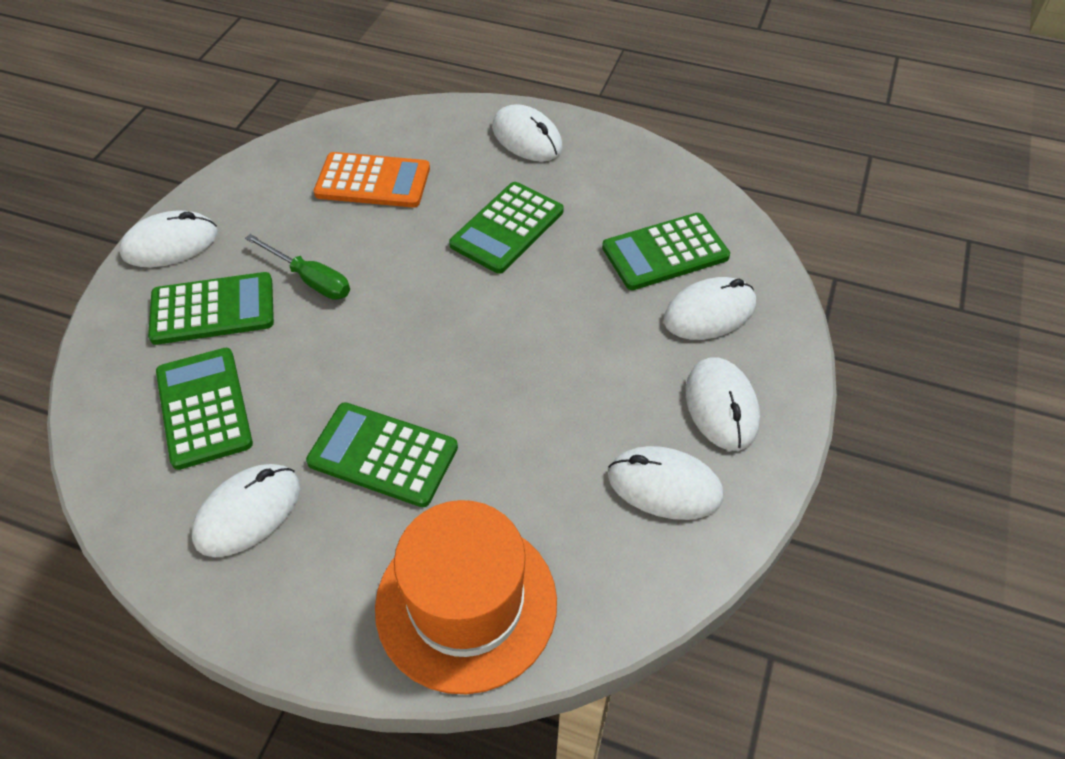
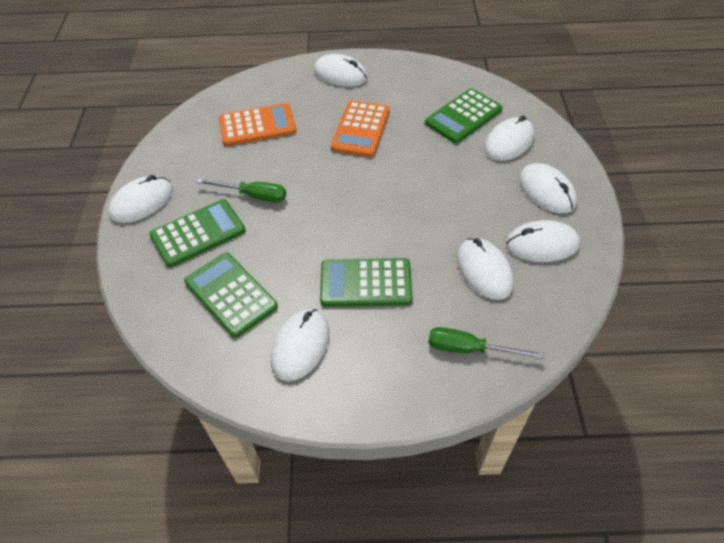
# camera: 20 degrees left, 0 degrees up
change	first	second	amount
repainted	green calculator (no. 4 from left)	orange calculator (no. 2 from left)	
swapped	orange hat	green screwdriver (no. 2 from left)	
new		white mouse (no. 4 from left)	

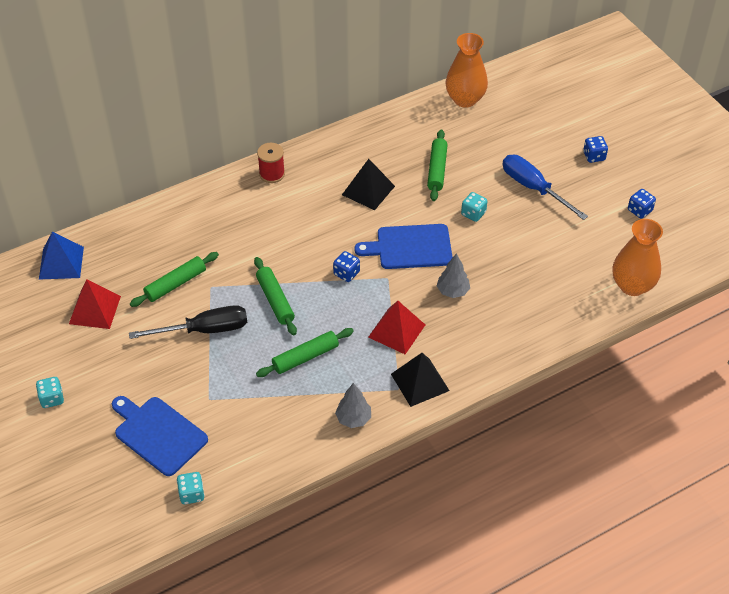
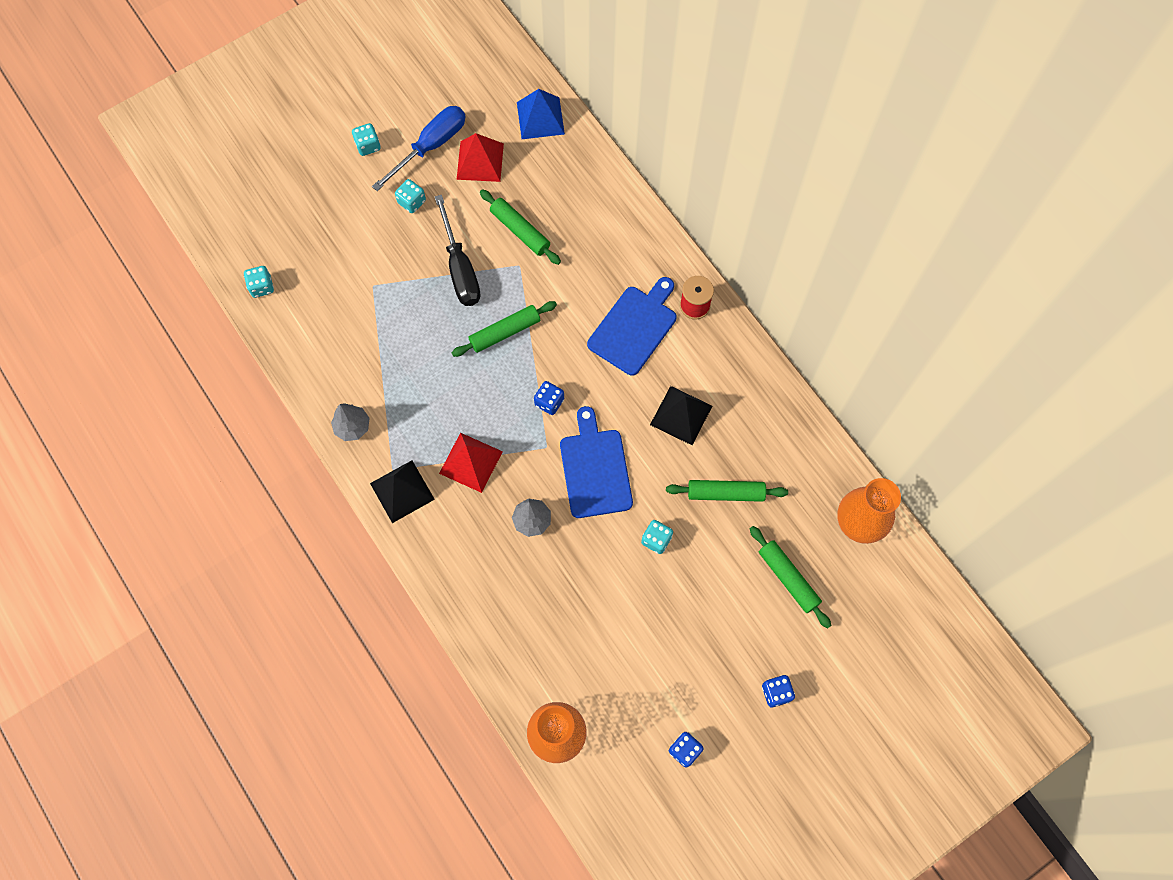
# camera: 85 degrees right, 20 degrees up
change	first	second	amount
shifted	blue screwdriver		
new		turquoise dice (no. 3 from left)	
shifted	blue cutting board (no. 1 from left in the first image)	blue cutting board (no. 2 from left)	
shifted	green rolling pin (no. 3 from left in the first image)	green rolling pin (no. 4 from left)	

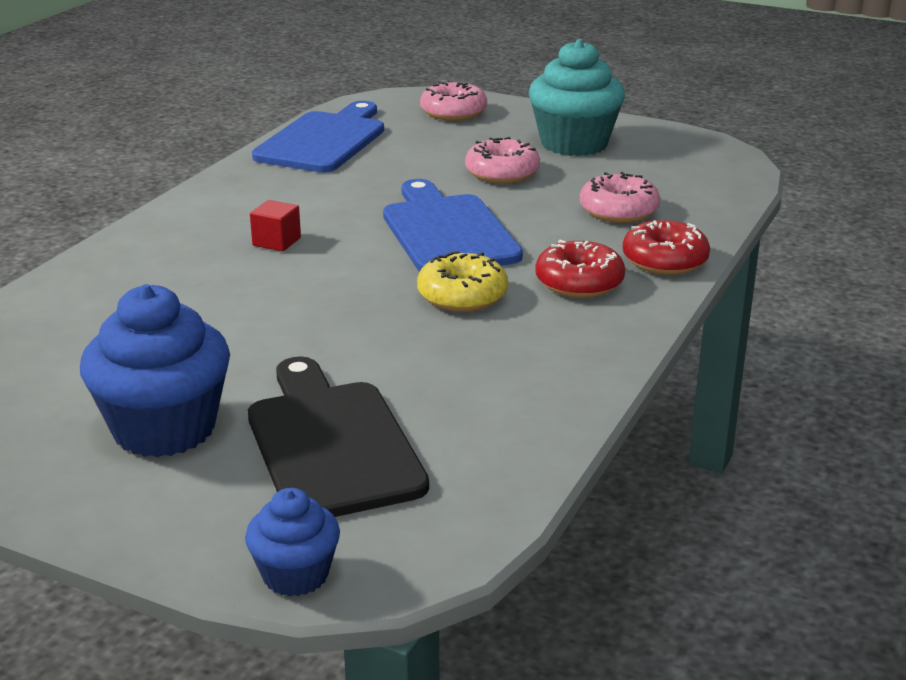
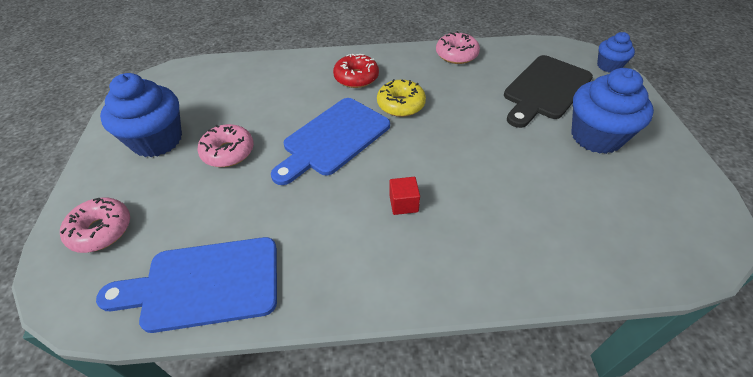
# camera: 120 degrees left, 20 degrees up
change	first	second	amount
repainted	turquoise cupcake	blue cupcake (no. 1 from left)	
shifted	pink donut (no. 3 from left)		
gone	red donut (no. 2 from left)		

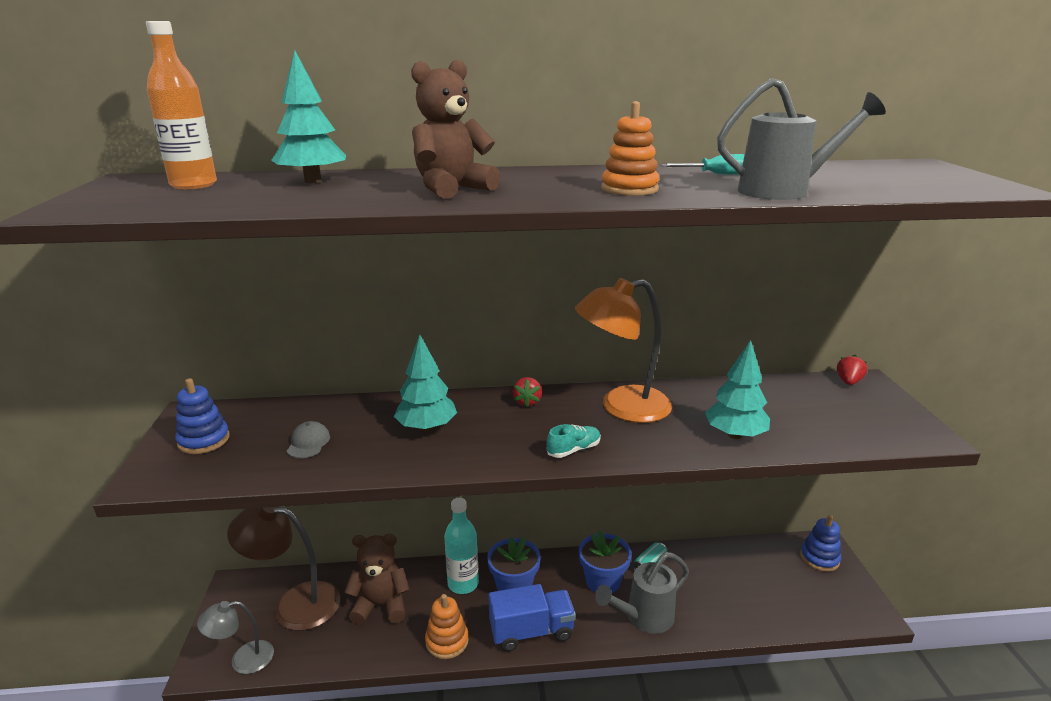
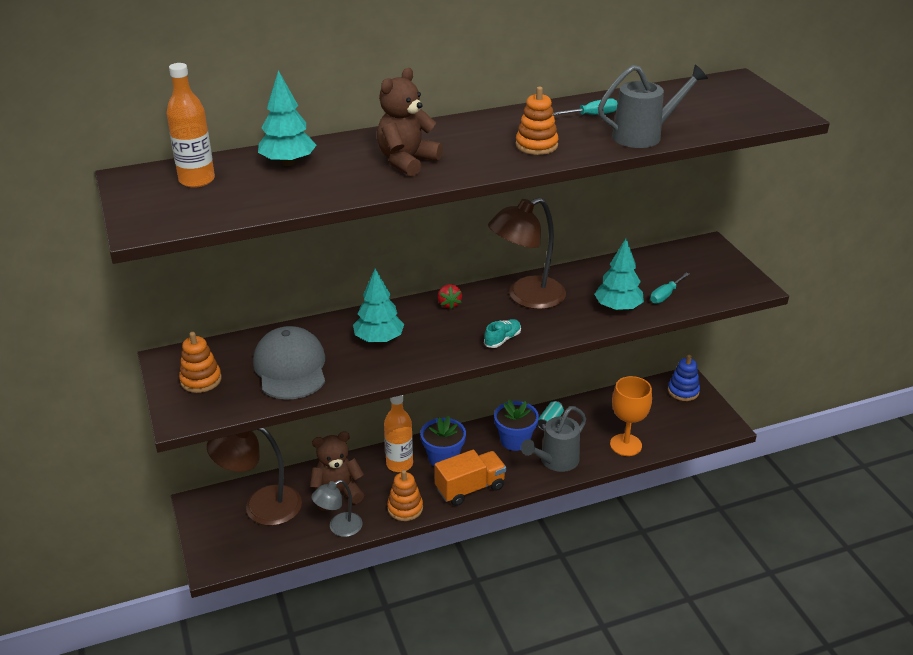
# camera: 15 degrees left, 10 degrees up
change	first	second	amount
repainted	blue stacking toy (no. 1 from left)	orange stacking toy (no. 1 from left)	
scaled	grey cap		x2.28
shifted	grey lamp		
repainted	turquoise bottle	orange bottle (no. 2 from left)	
repainted	blue truck	orange truck	
repainted	orange lamp	brown lamp (no. 2 from left)	
new		orange goblet	
new		turquoise screwdriver (no. 2 from left)	
gone	red strawberry (no. 2 from left)		

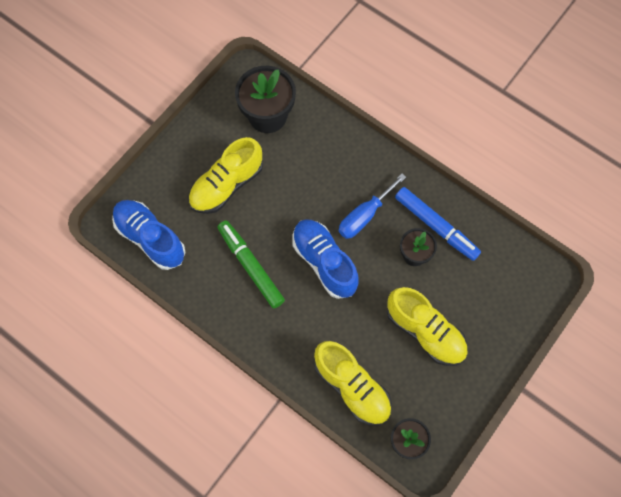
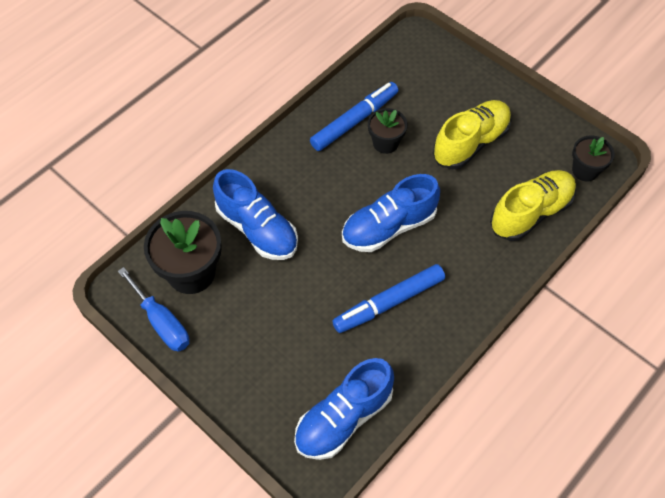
# camera: 85 degrees left, 10 degrees down
change	first	second	amount
shifted	blue screwdriver		
new		blue shoe (no. 1 from left)	
repainted	green marker	blue marker (no. 2 from left)	
gone	yellow shoe (no. 1 from left)		

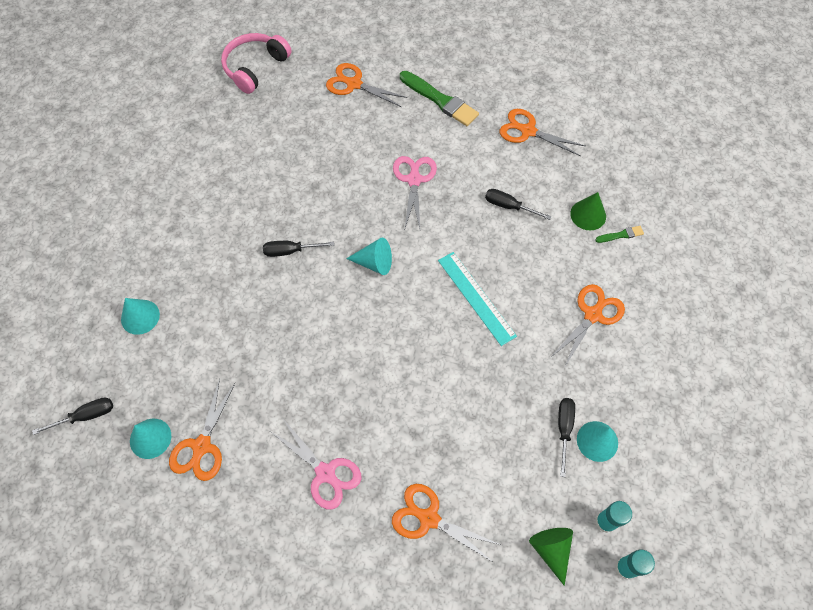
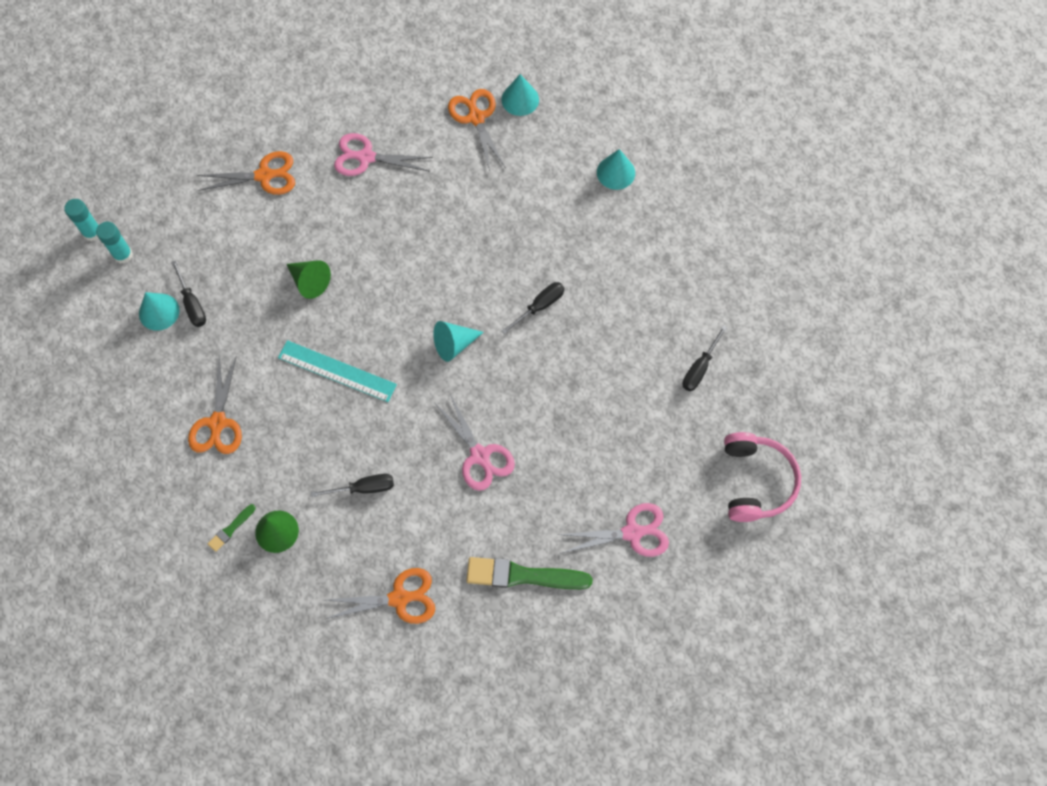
# camera: 145 degrees right, 5 degrees up
change	first	second	amount
shifted	green cone (no. 1 from left in the first image)	green cone (no. 2 from left)	
repainted	orange scissors (no. 2 from left)	pink scissors (no. 3 from left)	
shifted	black screwdriver (no. 1 from left in the first image)	black screwdriver (no. 4 from left)	

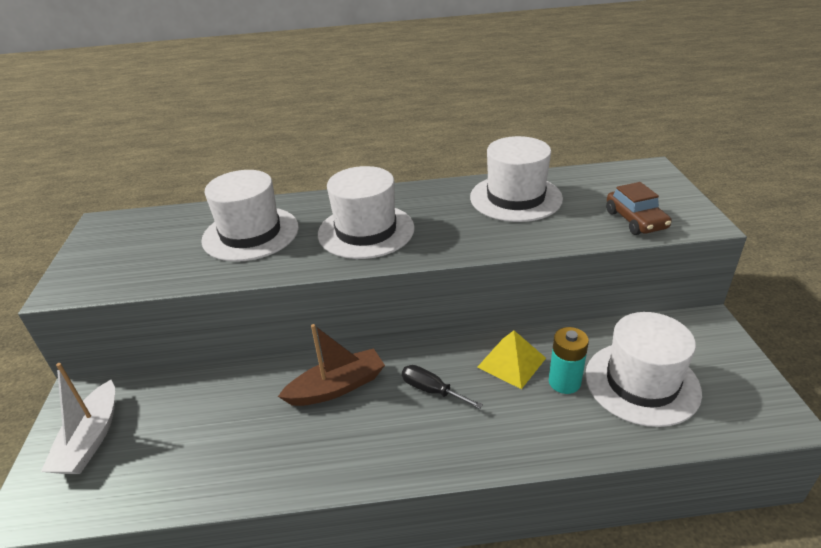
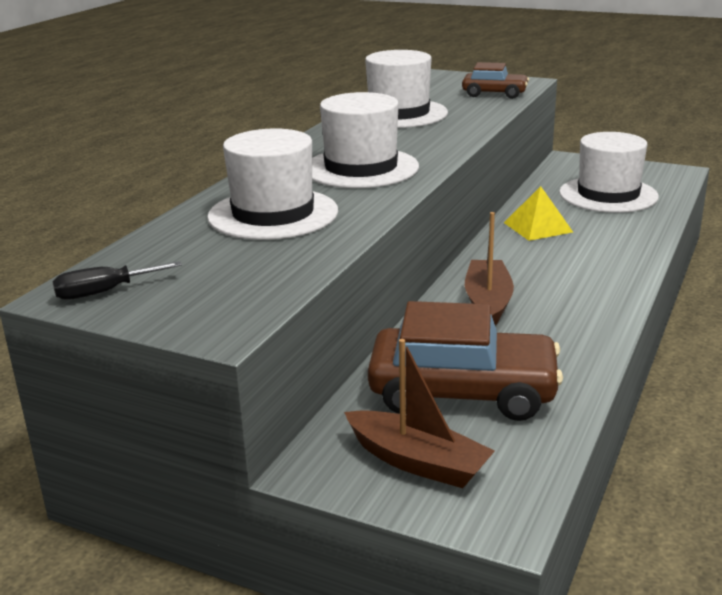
# camera: 60 degrees left, 10 degrees down
change	first	second	amount
shifted	black screwdriver		
repainted	white boat	brown boat (no. 1 from left)	
new		brown car (no. 1 from left)	
gone	turquoise battery		

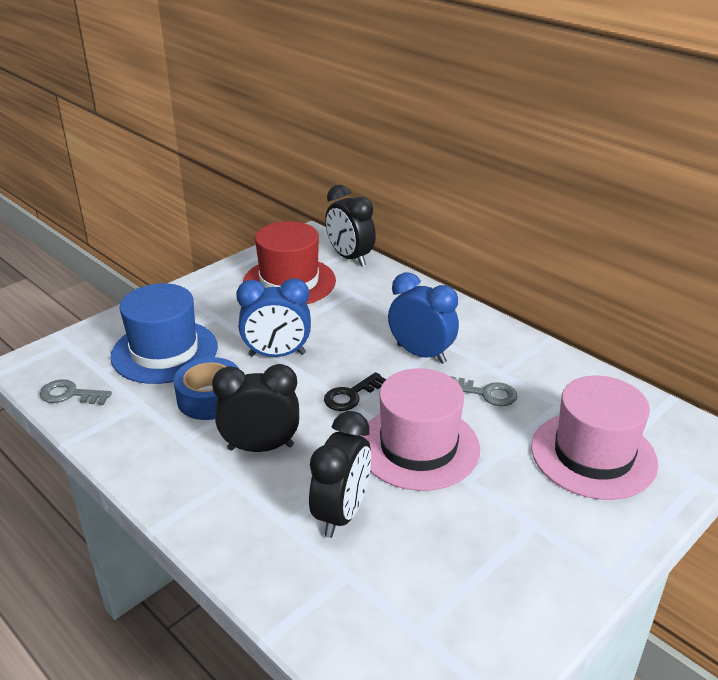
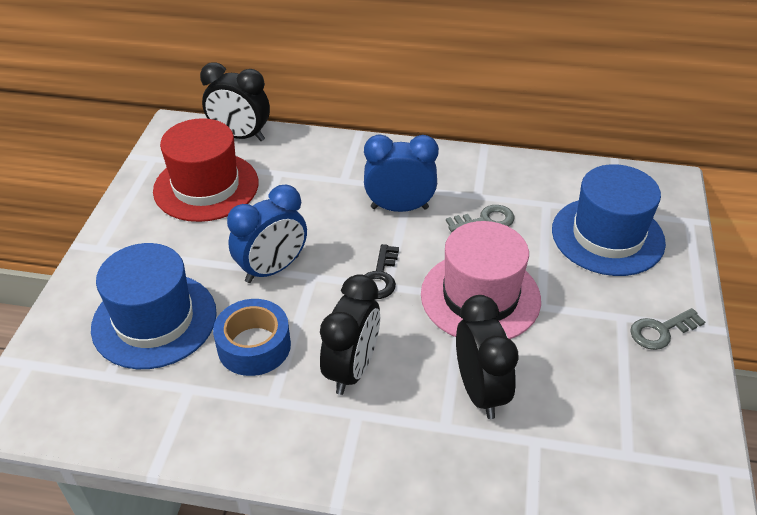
# camera: 35 degrees left, 10 degrees up
change	first	second	amount
rotated	black clock (no. 1 from left in the first image)	black clock (no. 2 from left)	150 degrees clockwise
repainted	pink hat (no. 2 from left)	blue hat (no. 2 from left)	
shifted	grey key (no. 1 from left in the first image)	grey key (no. 2 from left)	

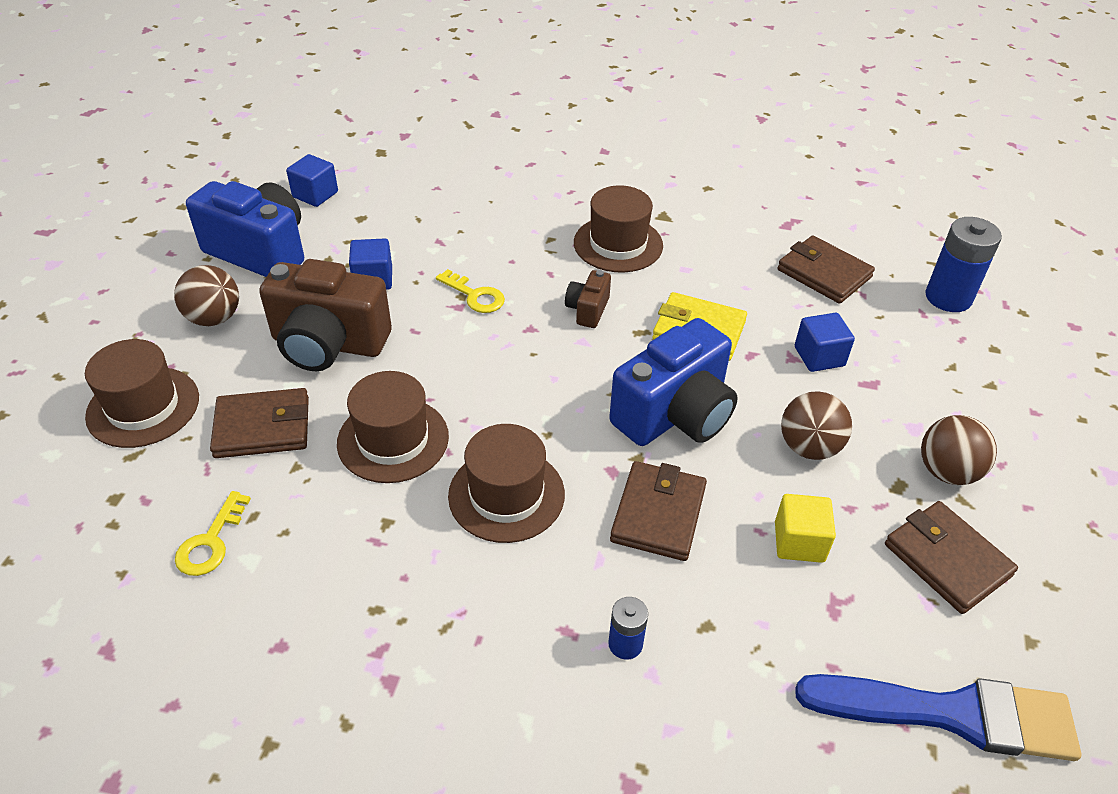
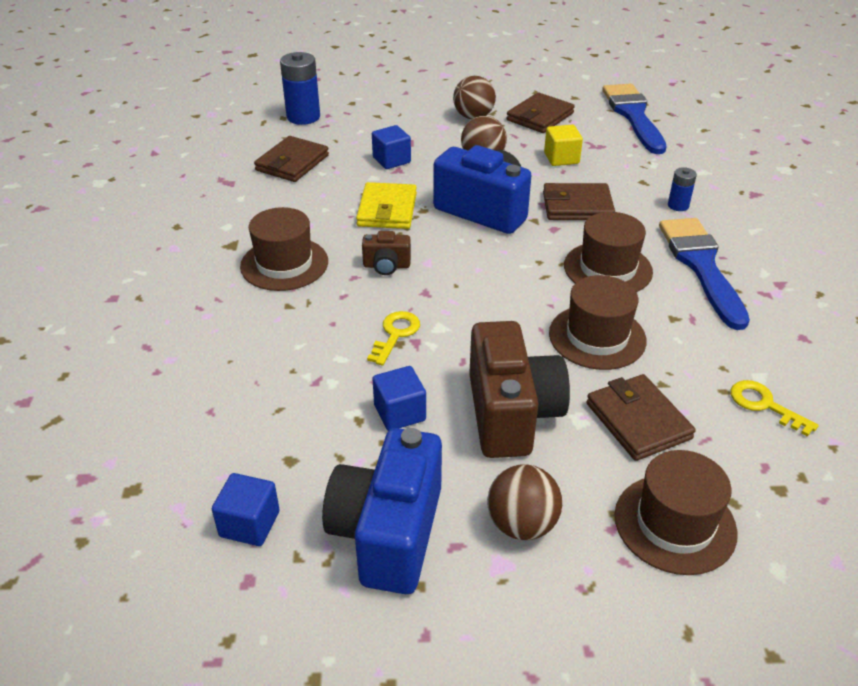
# camera: 105 degrees left, 5 degrees down
change	first	second	amount
new		blue brush (no. 2 from left)	
rotated	yellow key (no. 1 from left in the first image)	yellow key (no. 2 from left)	135 degrees counterclockwise

